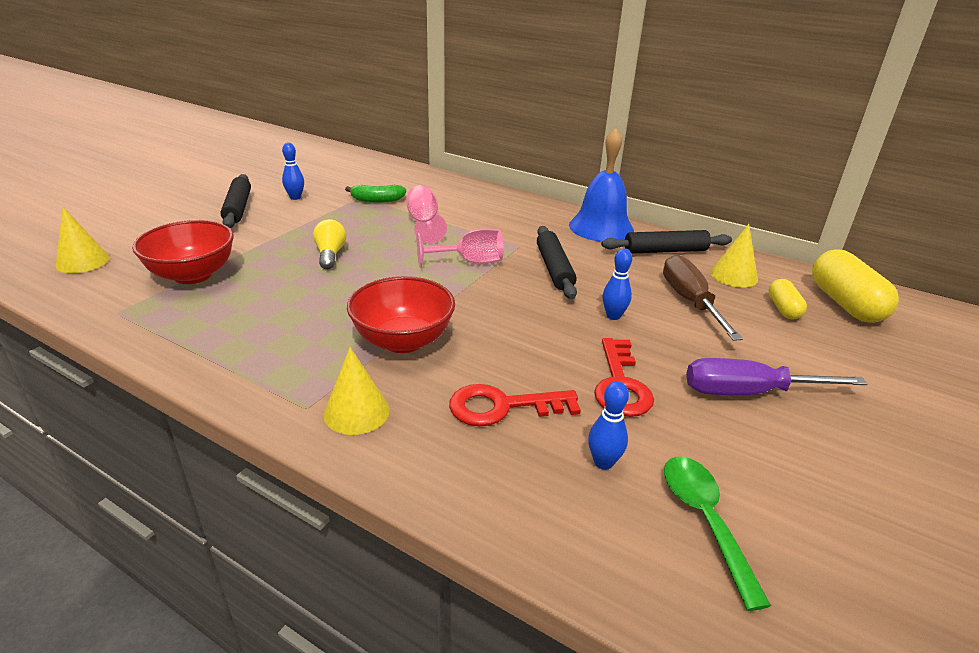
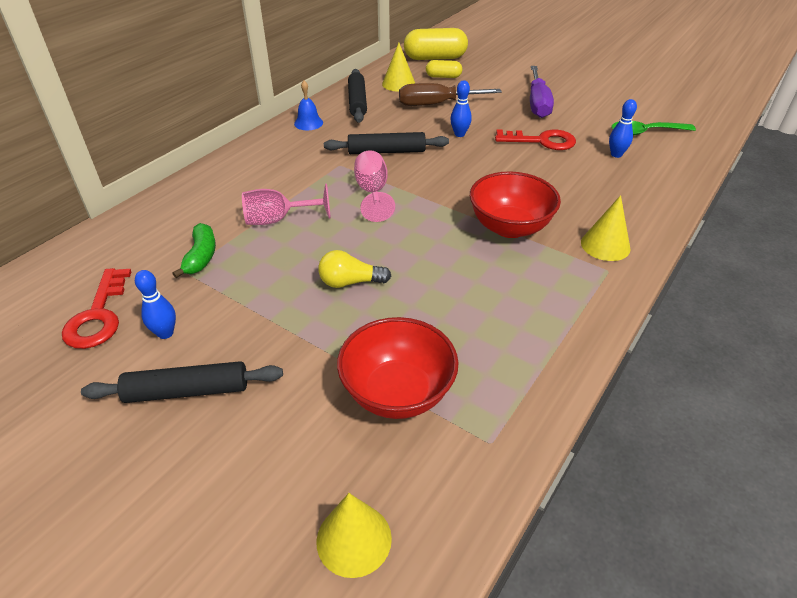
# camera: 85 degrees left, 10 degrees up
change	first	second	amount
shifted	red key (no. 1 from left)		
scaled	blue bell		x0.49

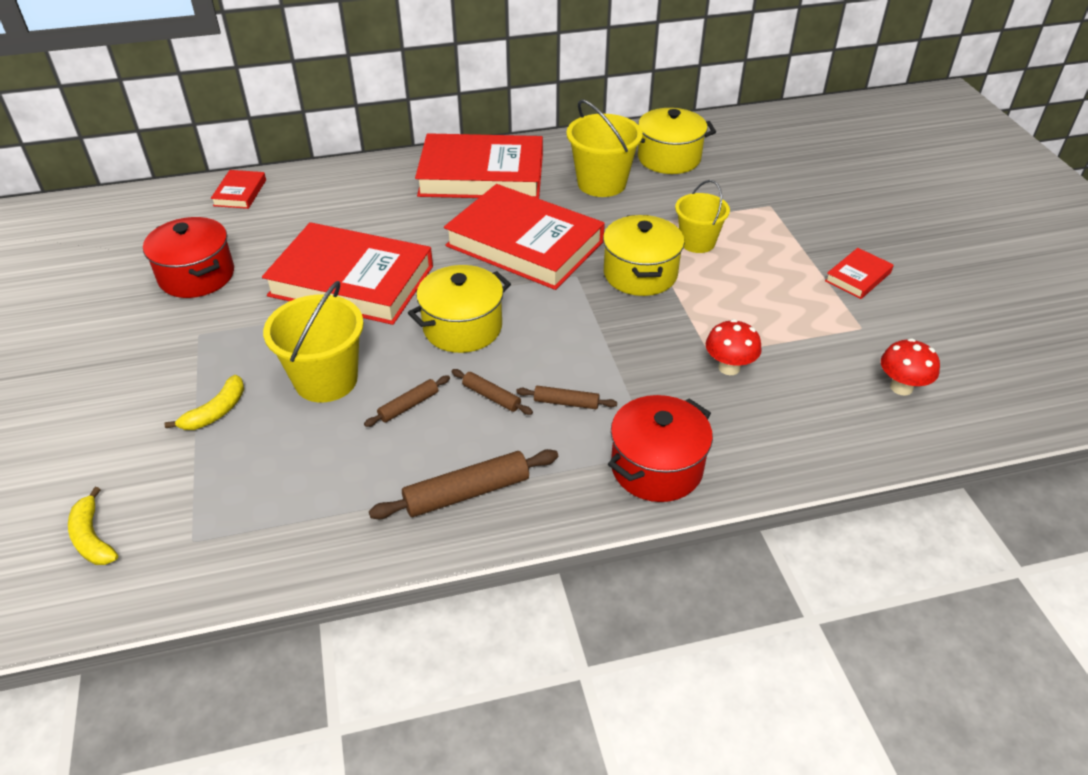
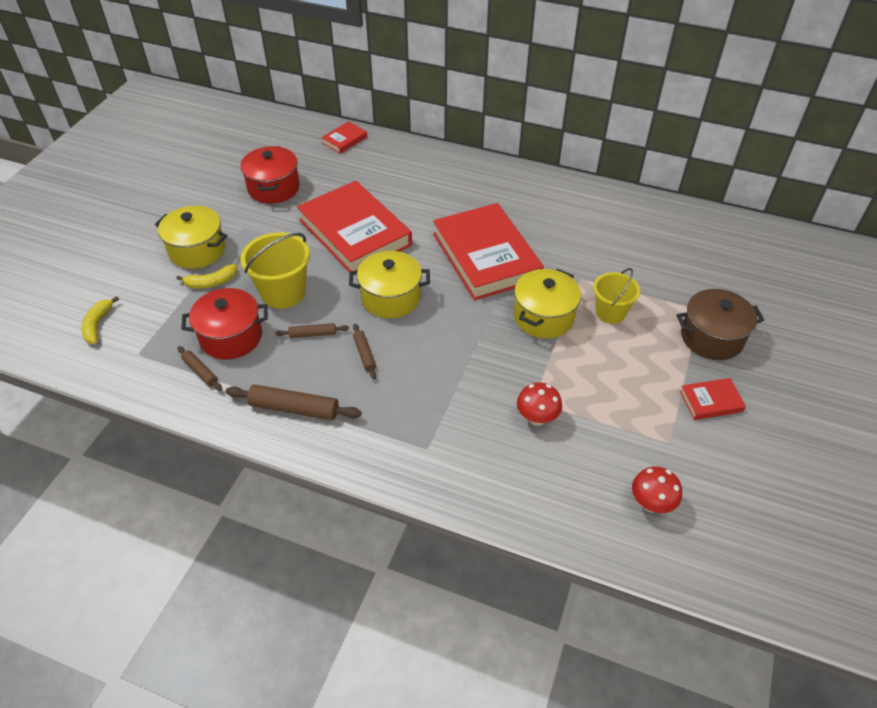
# camera: 35 degrees right, 5 degrees up
change	first	second	amount
shifted	yellow pot (no. 3 from left in the first image)	yellow pot (no. 1 from left)	
shifted	brown rolling pin (no. 4 from left in the first image)	brown rolling pin (no. 1 from left)	
shifted	red pot (no. 2 from left in the first image)	red pot (no. 1 from left)	
new		brown pot	
gone	red book (no. 3 from left)		
gone	yellow bucket (no. 2 from left)		

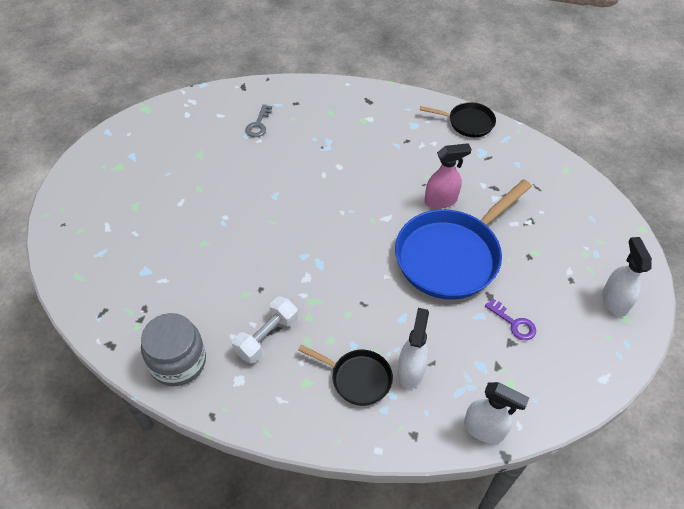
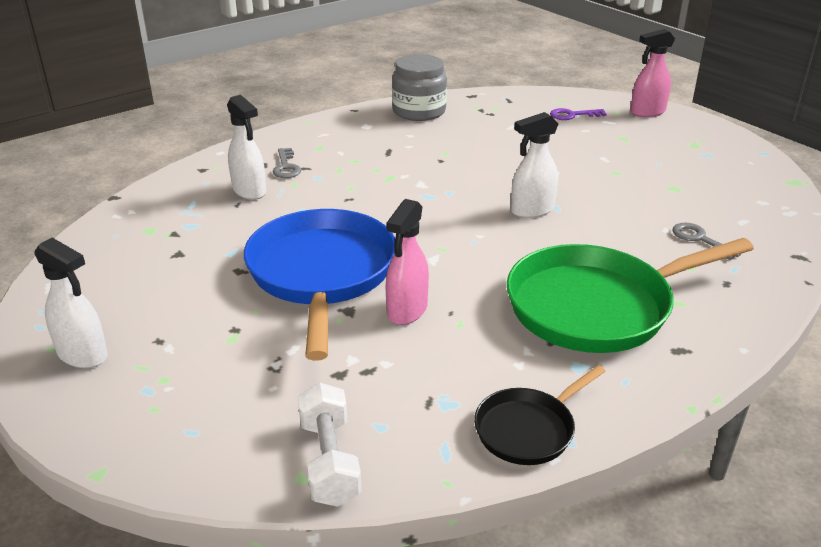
# camera: 130 degrees right, 20 degrees down
change	first	second	amount
swapped	black pan (no. 1 from left)	grey key (no. 1 from left)	
shifted	white dumbbell		
new		green pan	
shifted	white spray bottle (no. 2 from left in the first image)	white spray bottle (no. 3 from left)	
shifted	purple key		
new		pink spray bottle (no. 2 from left)	

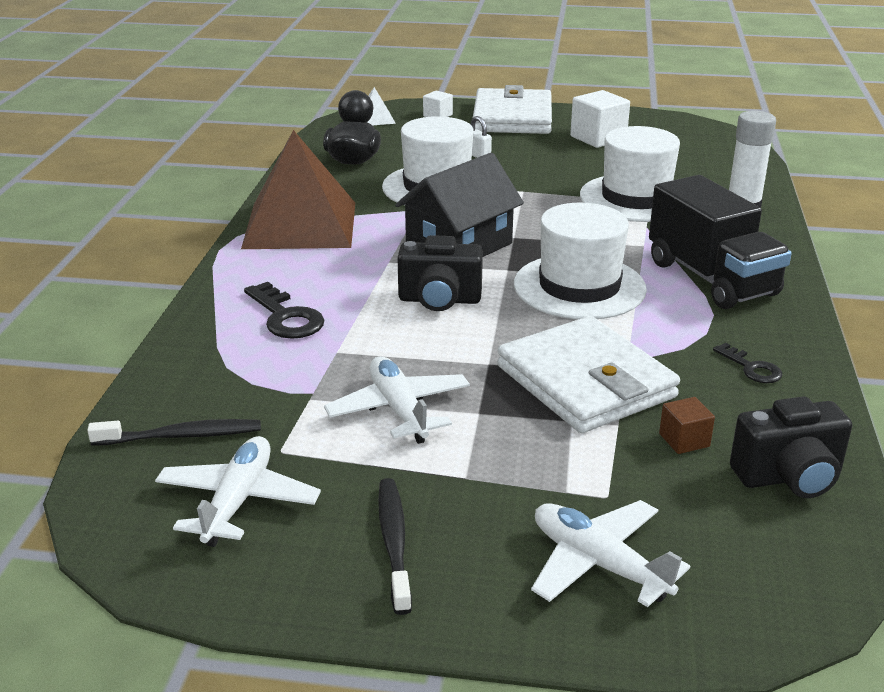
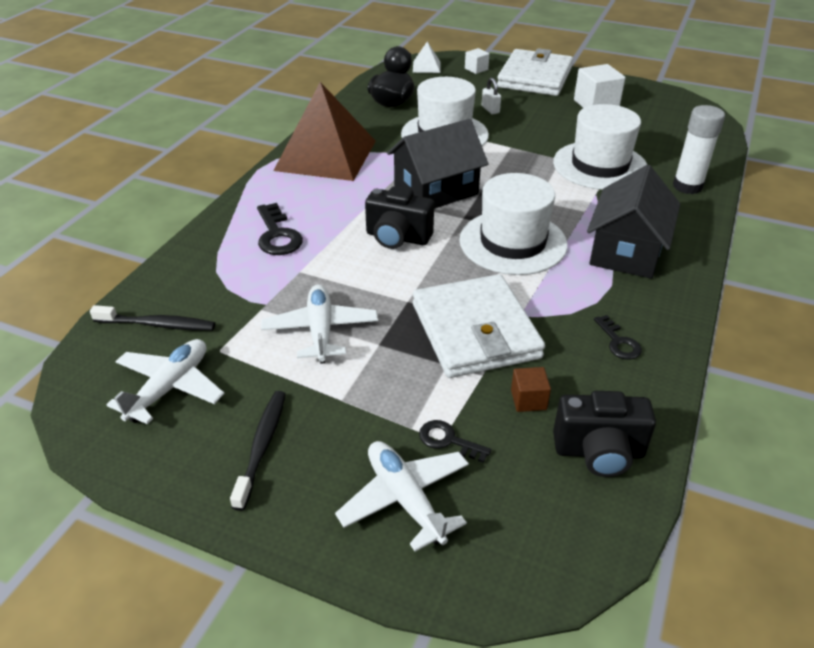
# camera: 15 degrees right, 10 degrees up
change	first	second	amount
new		black key (no. 2 from left)	
swapped	black truck	black house (no. 2 from left)	

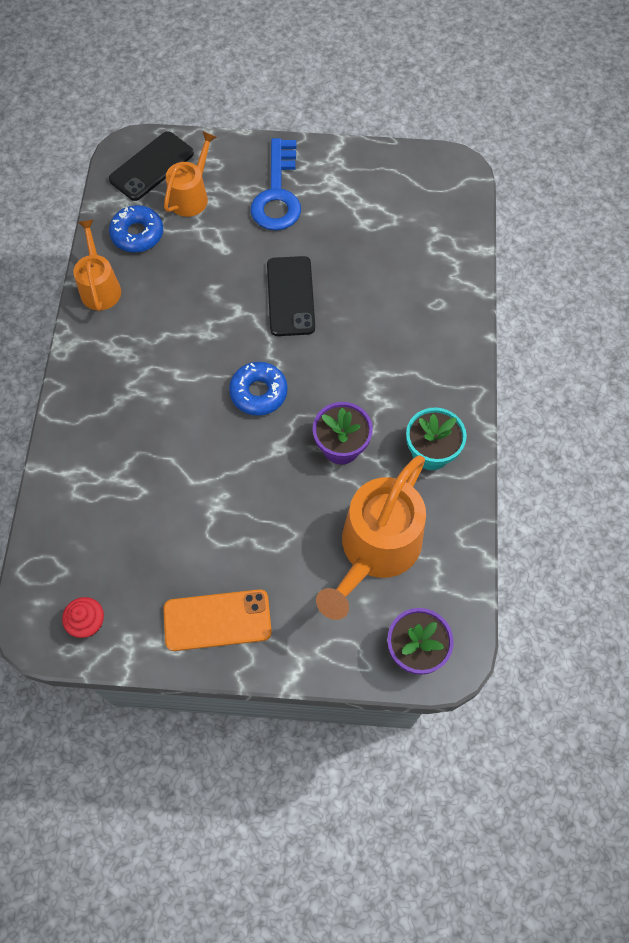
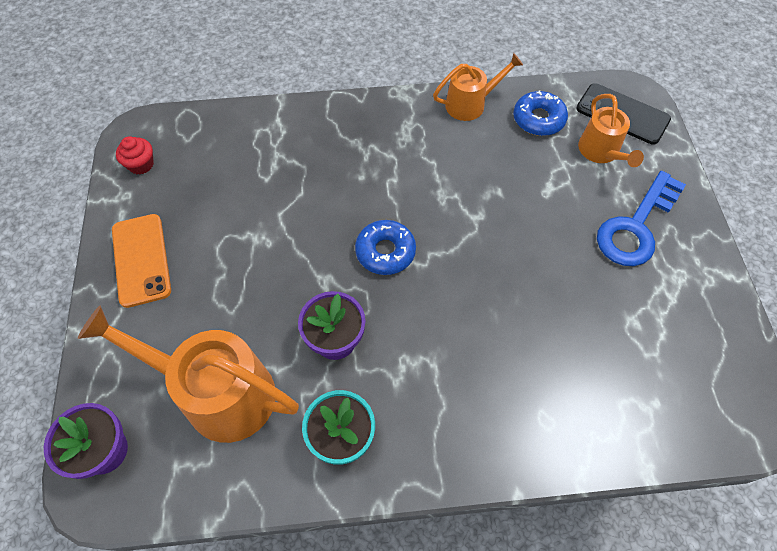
# camera: 80 degrees right, 5 degrees down
change	first	second	amount
rotated	orange watering can (no. 2 from left in the first image)	orange watering can (no. 3 from left)	60 degrees clockwise
rotated	blue key		45 degrees counterclockwise
gone	black phone (no. 2 from left)		

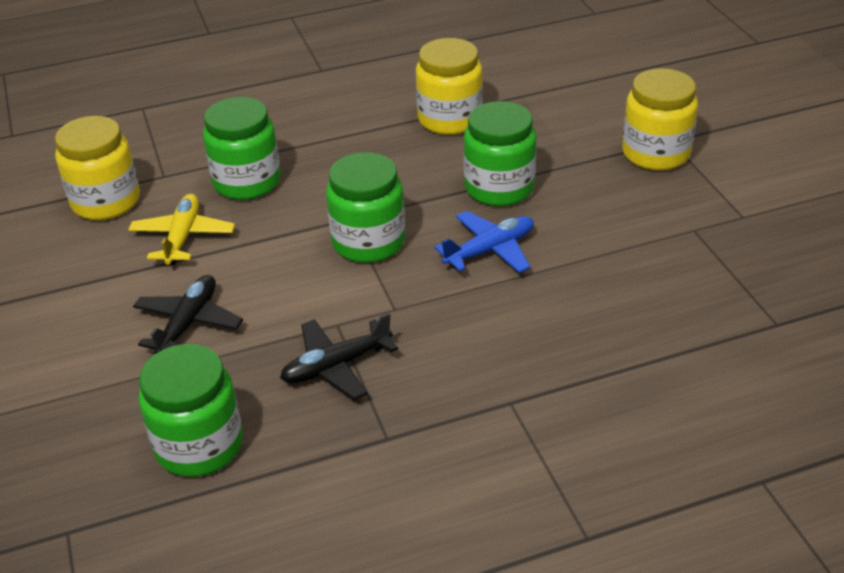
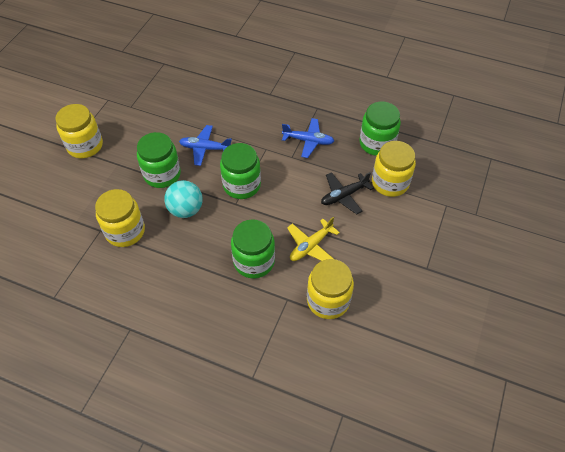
# camera: 140 degrees left, 15 degrees up
change	first	second	amount
new		turquoise ball	
repainted	black plane (no. 2 from left)	blue plane (no. 2 from left)	
new		yellow jar (no. 4 from left)	

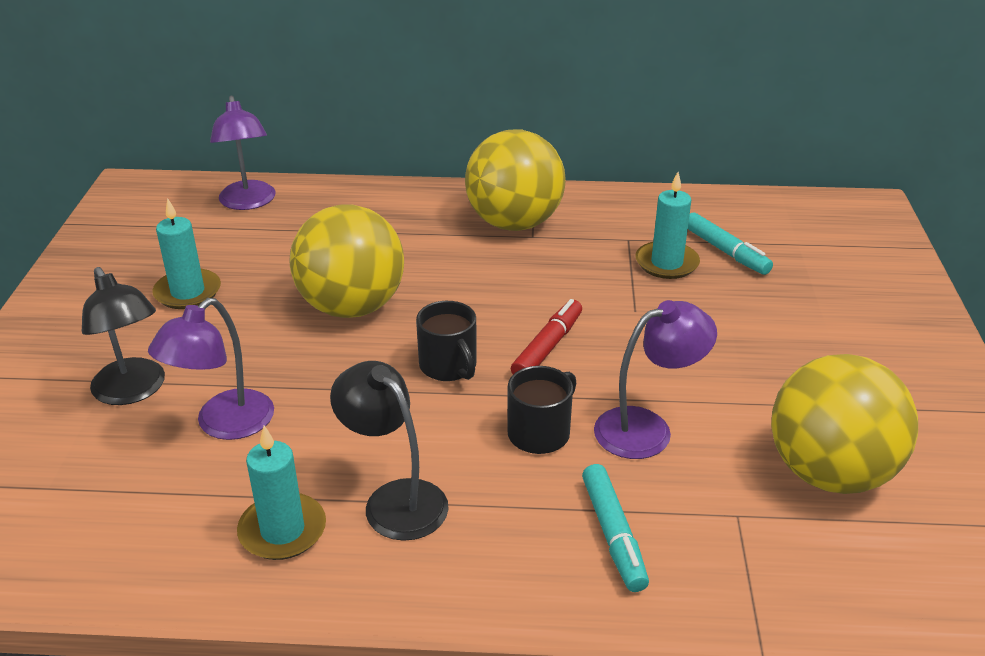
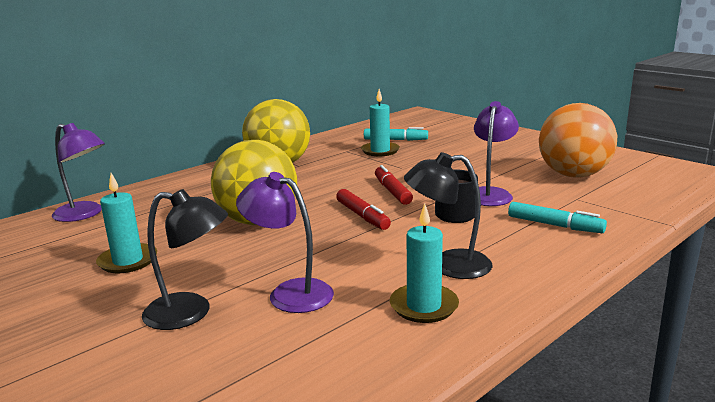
# camera: 45 degrees left, 15 degrees down
change	first	second	amount
rotated	purple lamp (no. 1 from left in the first image)	purple lamp (no. 2 from left)	135 degrees clockwise
swapped	black mug (no. 1 from left)	red marker (no. 1 from left)	
repainted	yellow ball (no. 3 from left)	orange ball	

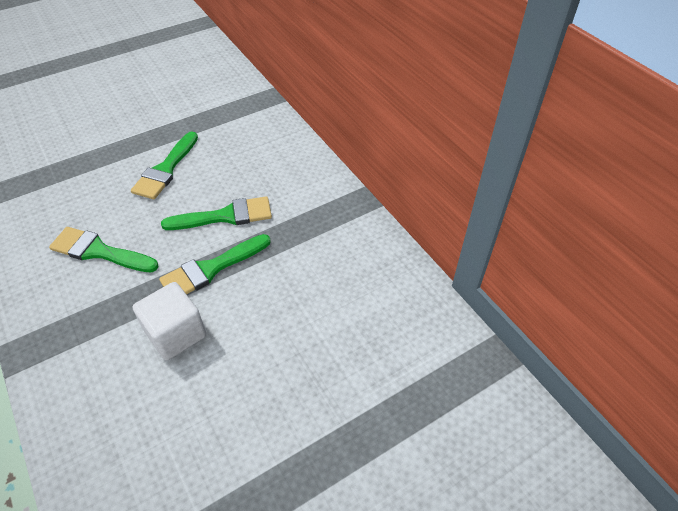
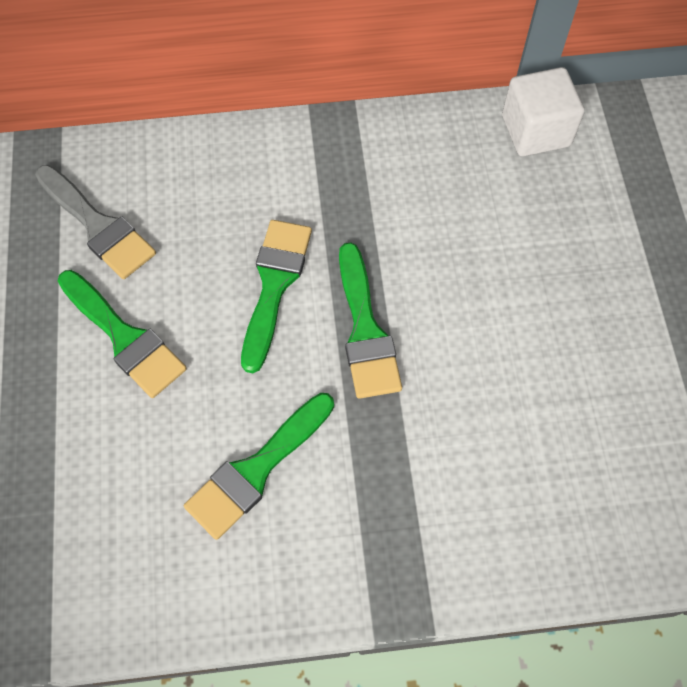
# camera: 65 degrees left, 15 degrees up
change	first	second	amount
new		grey brush	
shifted	white cube		

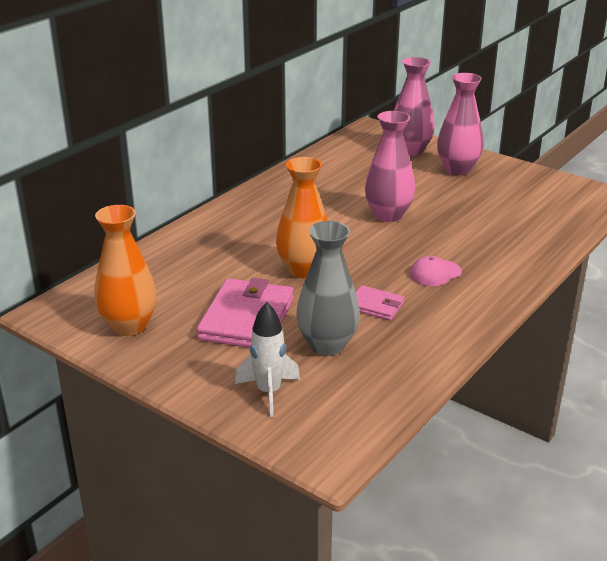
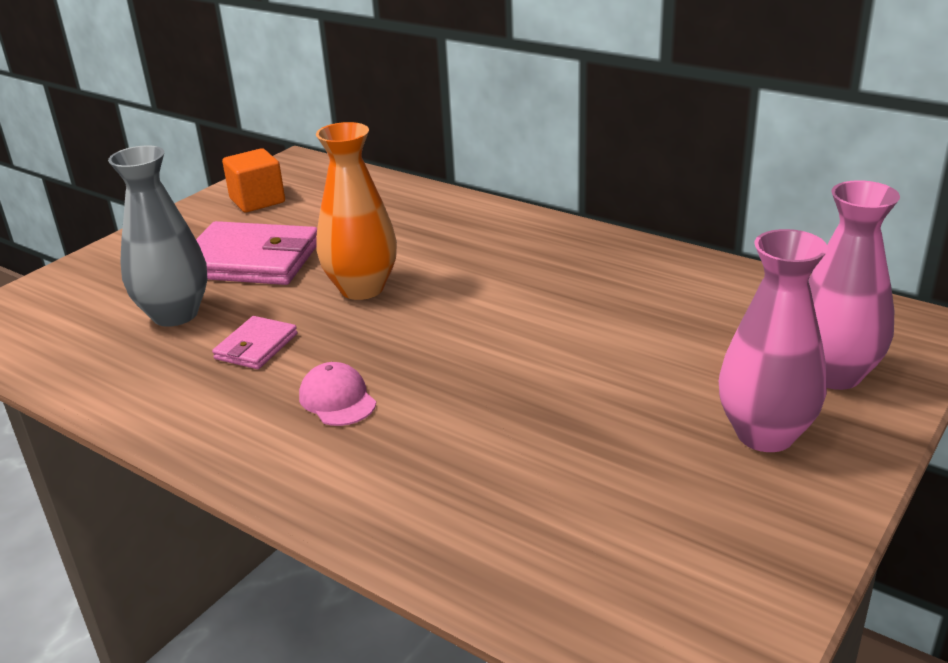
# camera: 90 degrees right, 0 degrees up
change	first	second	amount
swapped	orange vase (no. 1 from left)	orange cube	
gone	white rocket		
gone	pink vase (no. 1 from left)		

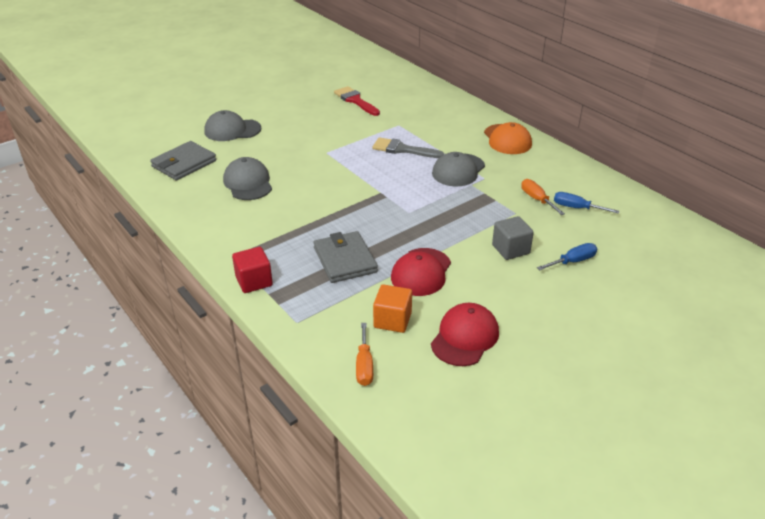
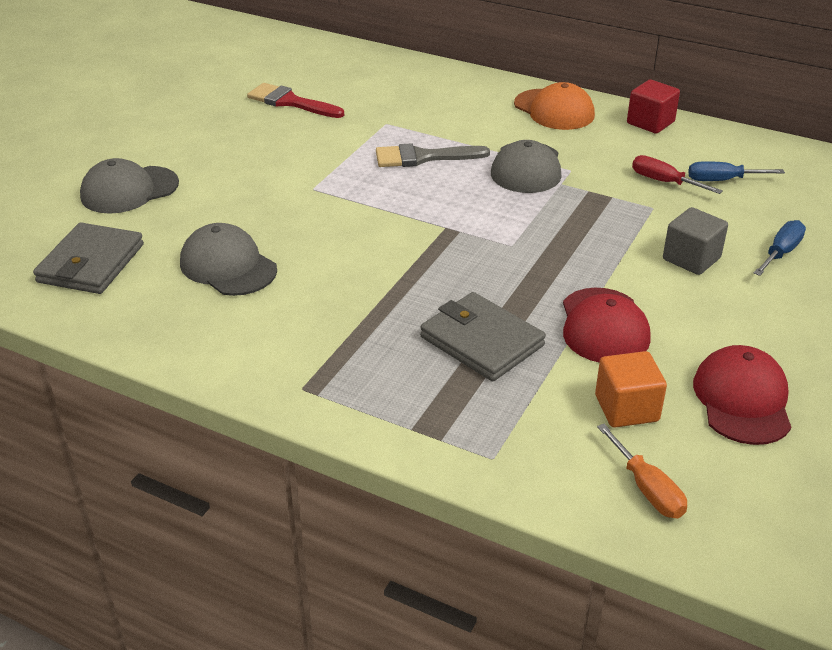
# camera: 25 degrees left, 0 degrees up
change	first	second	amount
shifted	red cube		
repainted	orange screwdriver (no. 2 from left)	red screwdriver	

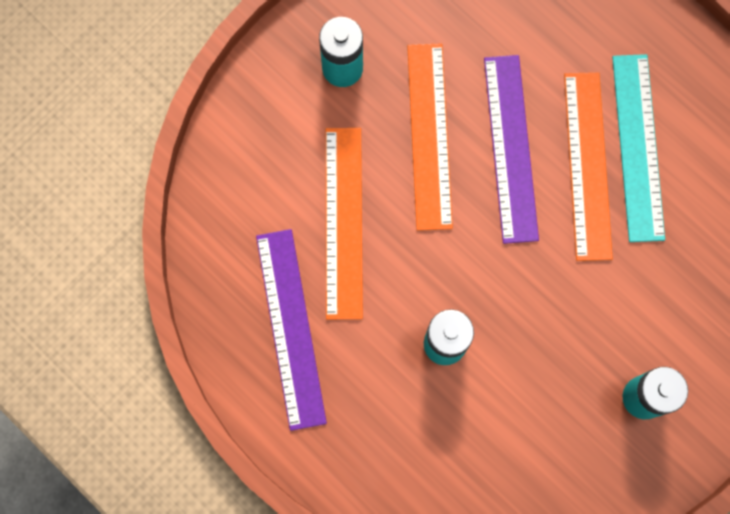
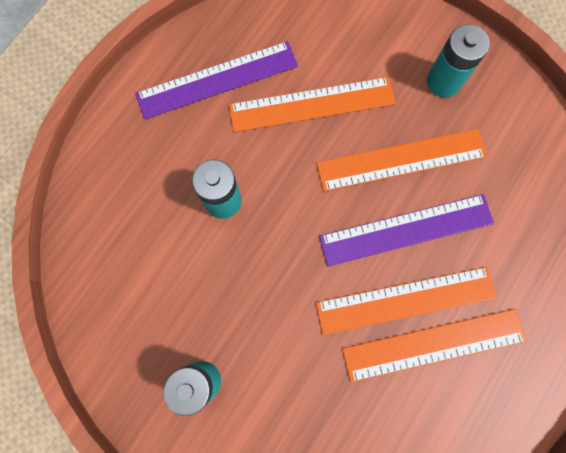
# camera: 80 degrees right, 0 degrees up
change	first	second	amount
repainted	turquoise ruler	orange ruler (no. 4 from left)	

